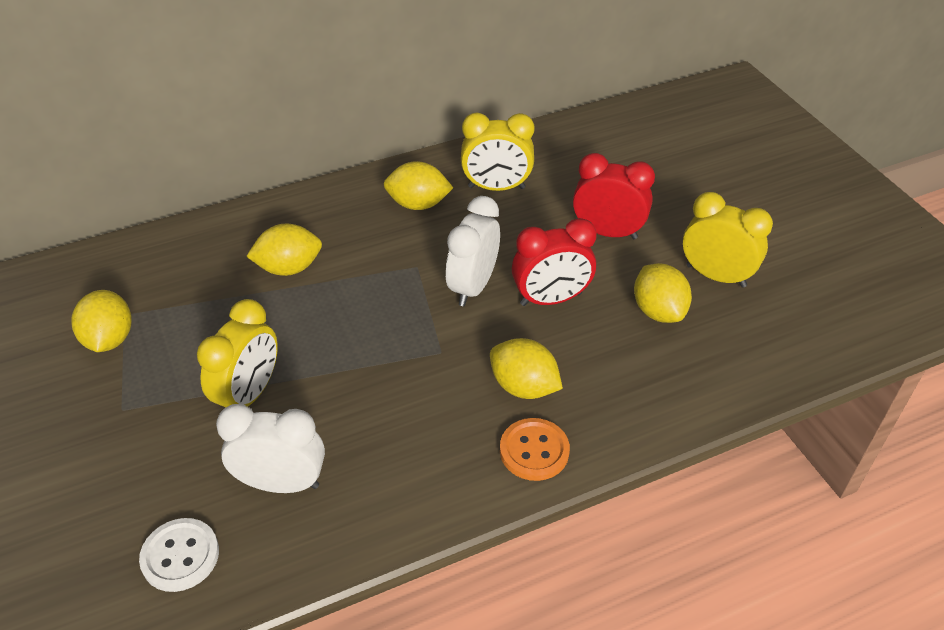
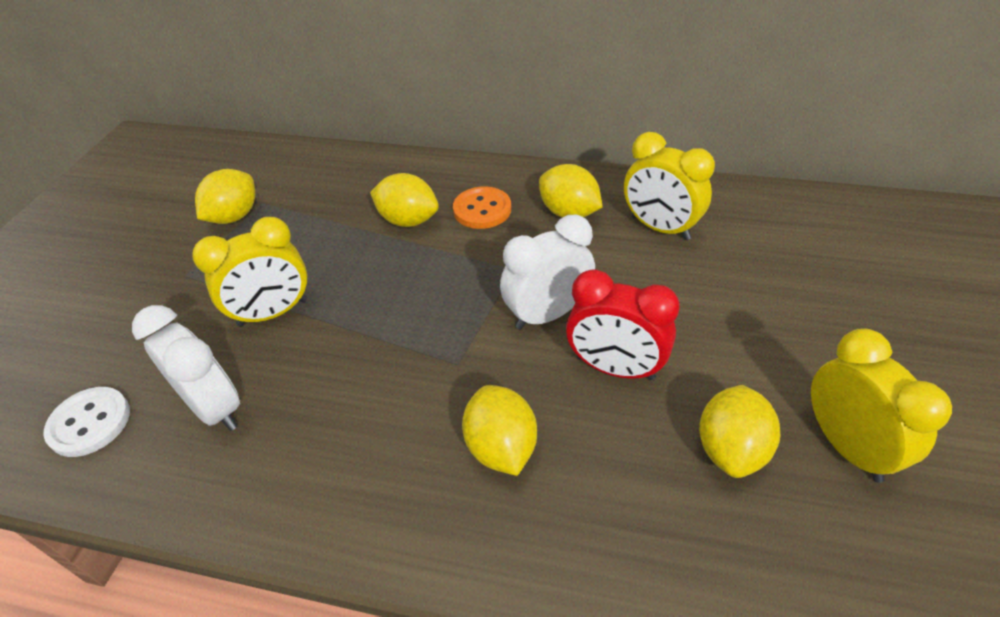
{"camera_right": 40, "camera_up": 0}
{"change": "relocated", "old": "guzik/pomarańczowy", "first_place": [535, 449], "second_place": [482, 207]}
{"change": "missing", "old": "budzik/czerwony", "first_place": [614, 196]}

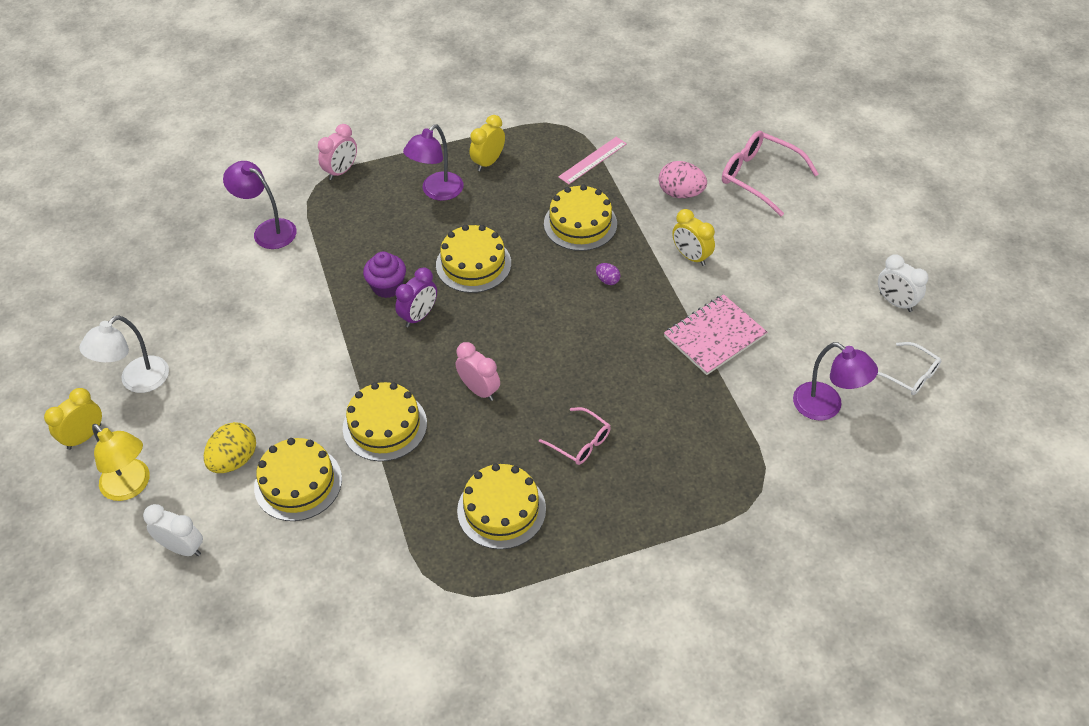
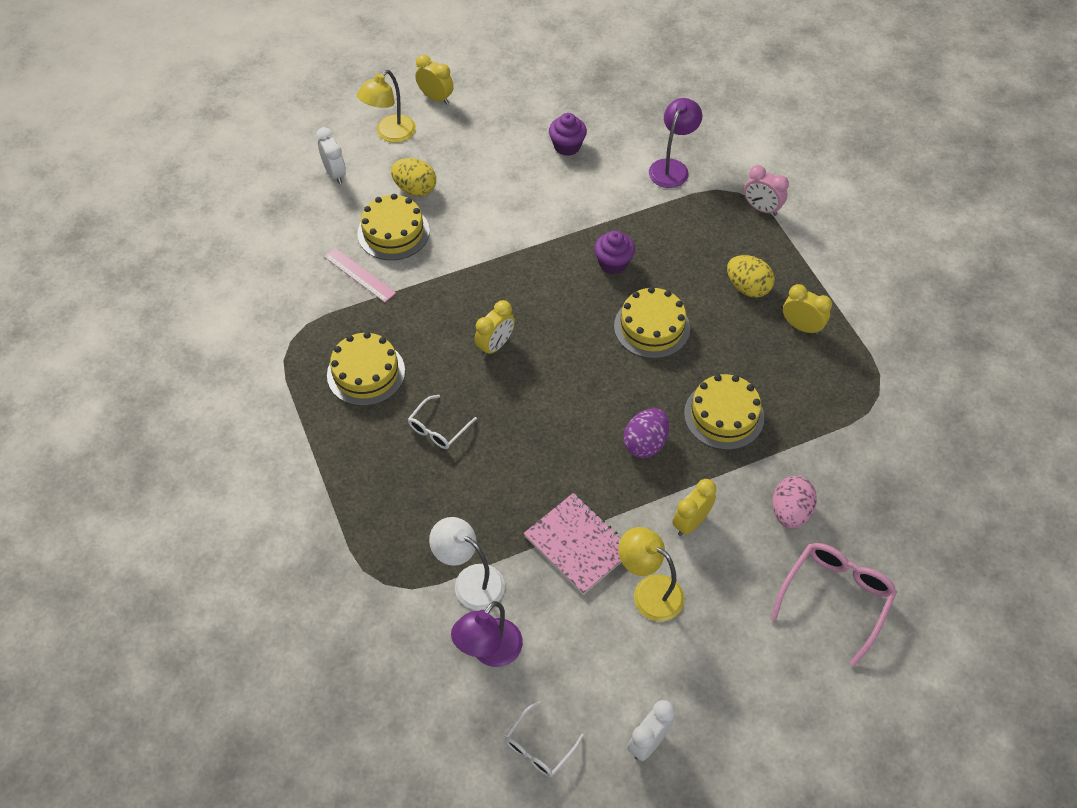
{"camera_right": 85, "camera_up": 5}
{"change": "relocated", "old": "lampka/biały", "first_place": [124, 354], "second_place": [467, 563]}
{"change": "spun", "old": "budzik/biały", "first_place": [173, 530], "second_place": [331, 155], "degrees": -45}
{"change": "missing", "old": "tort/żółty", "first_place": [385, 421]}
{"change": "missing", "old": "budzik/fioletowy", "first_place": [416, 297]}
{"change": "exchanged", "old": "lampka/fioletowy", "new": "jajko/żółty", "first_place": [433, 162], "second_place": [751, 276]}
{"change": "colour", "old": "budzik/różowy", "new": "budzik/żółty", "first_place": [478, 371], "second_place": [494, 328]}
{"change": "colour", "old": "okulary/różowy", "new": "okulary/biały", "first_place": [575, 436], "second_place": [442, 422]}
{"change": "relocated", "old": "linijka/różowy", "first_place": [592, 160], "second_place": [360, 275]}
{"change": "size", "old": "jajko/fioletowy", "first_place": [608, 274], "second_place": [646, 433], "factor": 1.93}
{"change": "appeared", "new": "muffinka/fioletowy", "second_place": [568, 134]}
{"change": "appeared", "new": "lampka/żółty", "second_place": [651, 574]}

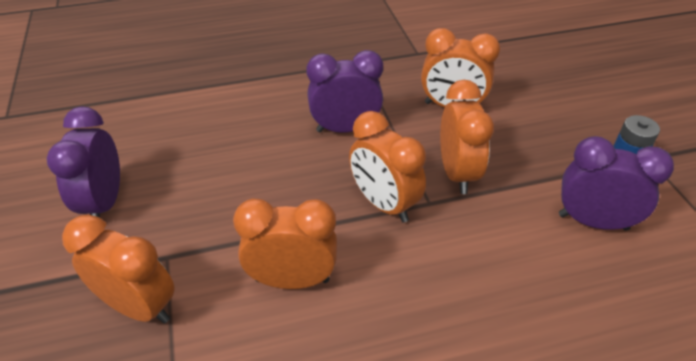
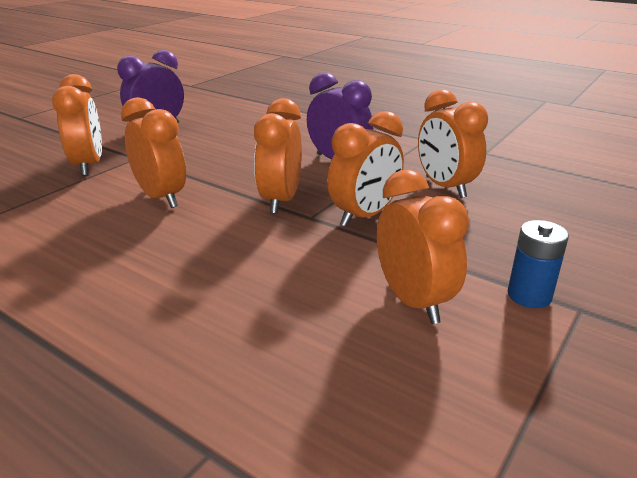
{"camera_right": 50, "camera_up": -15}
{"change": "colour", "old": "budzik/fioletowy", "new": "budzik/pomarańczowy", "first_place": [616, 183], "second_place": [423, 247]}

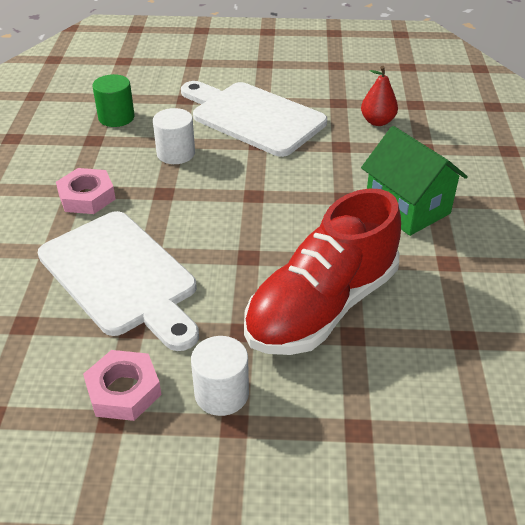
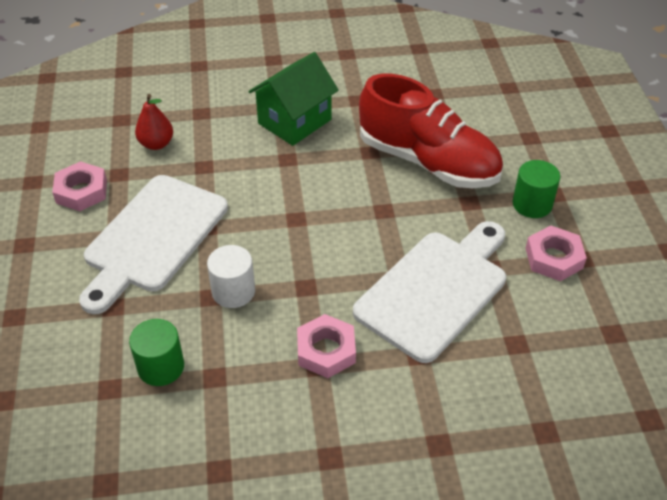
{"camera_right": -100, "camera_up": 5}
{"change": "colour", "old": "walec/biały", "new": "walec/zielony", "first_place": [220, 376], "second_place": [536, 189]}
{"change": "appeared", "new": "nakrętka/różowy", "second_place": [79, 186]}

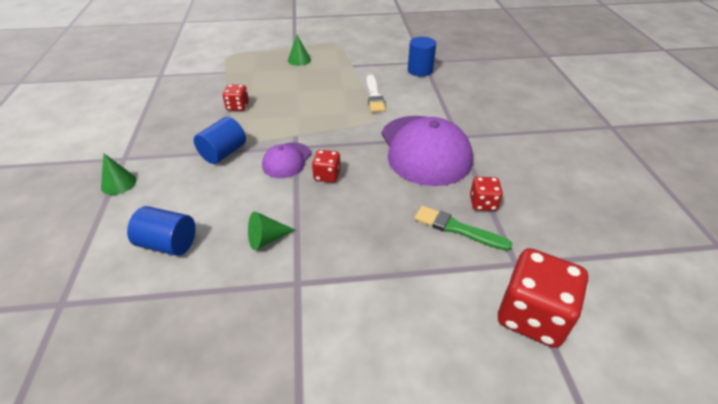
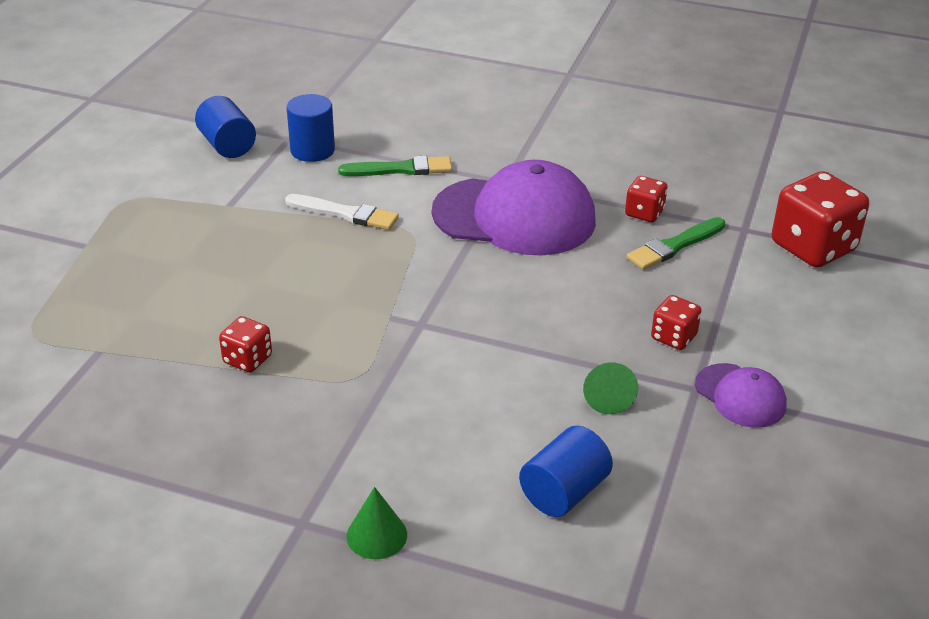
{"camera_right": -65, "camera_up": -5}
{"change": "relocated", "old": "walec/niebieski", "first_place": [220, 140], "second_place": [225, 127]}
{"change": "relocated", "old": "czapka/fioletowy", "first_place": [286, 160], "second_place": [741, 395]}
{"change": "missing", "old": "stożek/zielony", "first_place": [299, 50]}
{"change": "relocated", "old": "kostka do gry/czerwony", "first_place": [326, 166], "second_place": [676, 322]}
{"change": "appeared", "new": "pędzel/zielony", "second_place": [395, 166]}

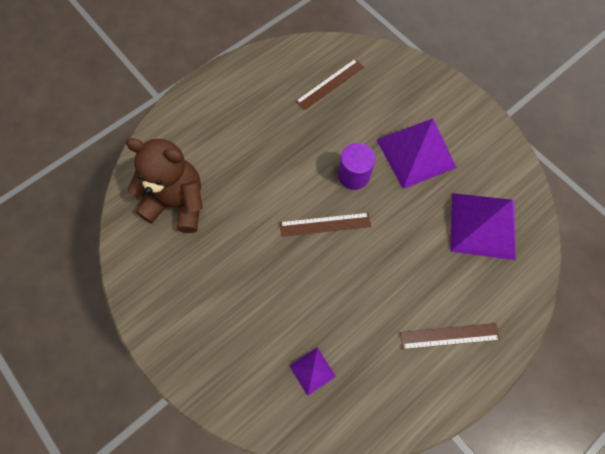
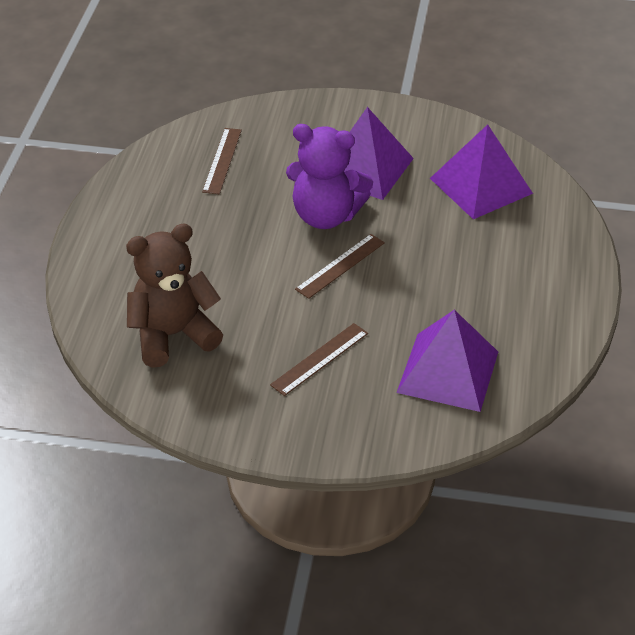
{"camera_right": -40, "camera_up": -25}
{"change": "size", "old": "piramida/fioletowy", "first_place": [313, 371], "second_place": [447, 361], "factor": 2.09}
{"change": "exchanged", "old": "walec/fioletowy", "new": "miś/fioletowy", "first_place": [356, 166], "second_place": [329, 176]}
{"change": "relocated", "old": "linijka/brązowy", "first_place": [450, 336], "second_place": [319, 359]}

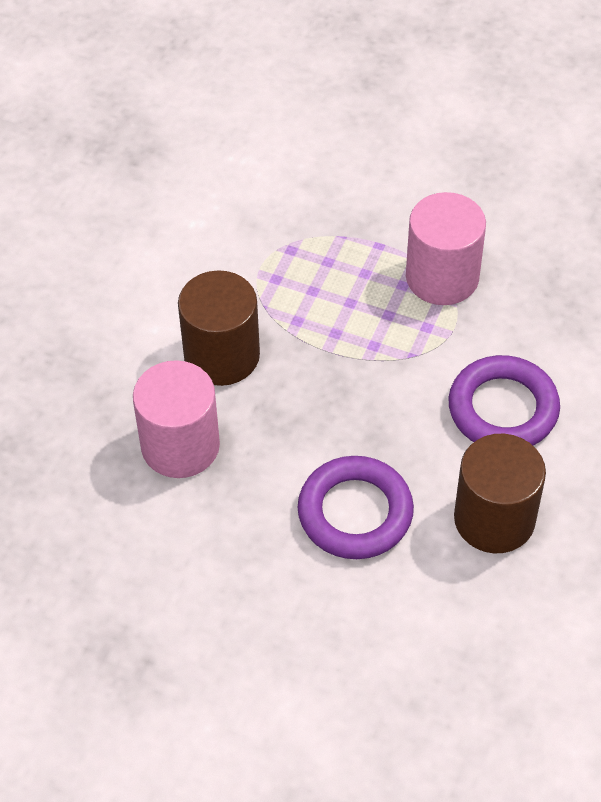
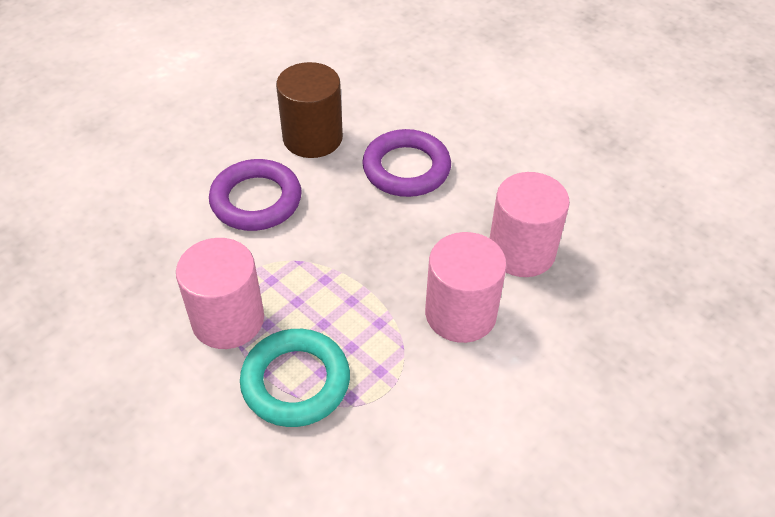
{"camera_right": -160, "camera_up": -5}
{"change": "colour", "old": "walec/brązowy", "new": "walec/różowy", "first_place": [219, 328], "second_place": [466, 287]}
{"change": "appeared", "new": "pierścień/turkusowy", "second_place": [295, 378]}

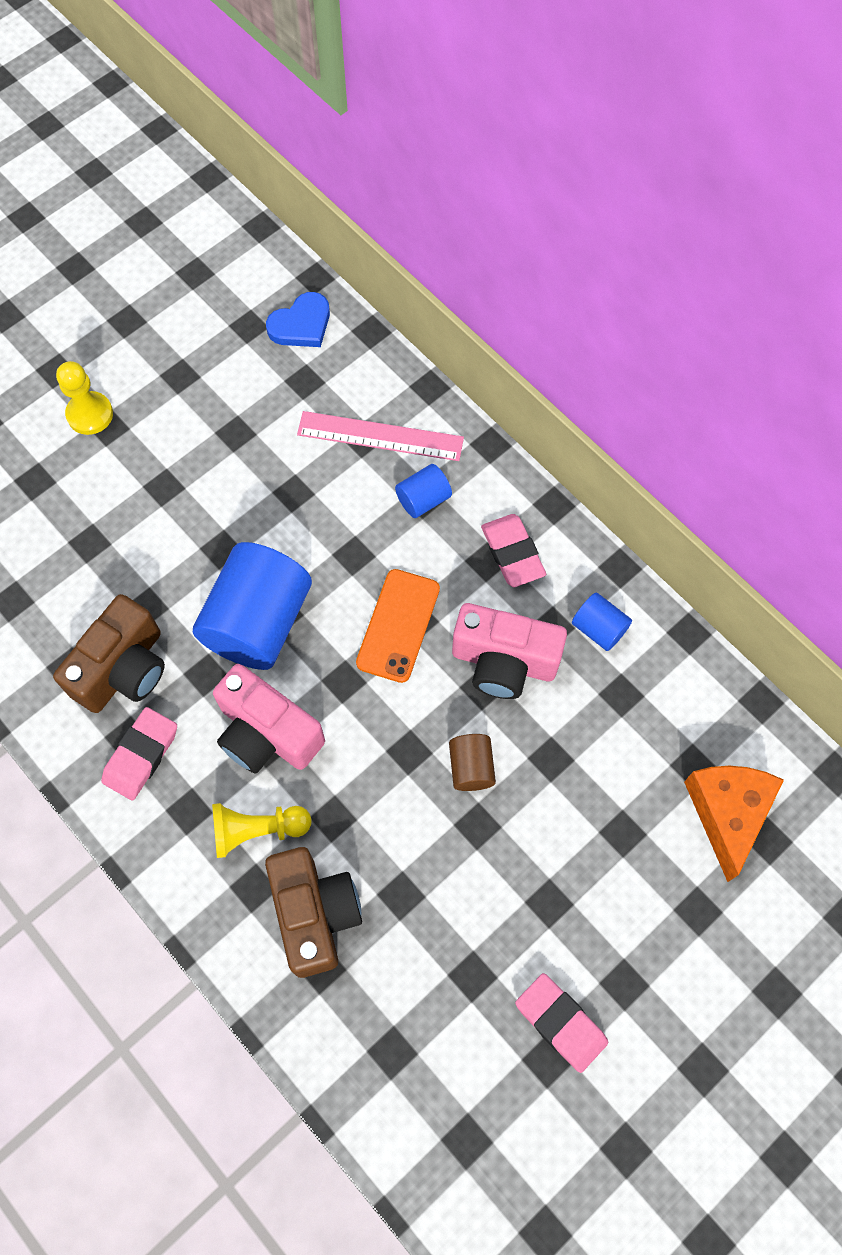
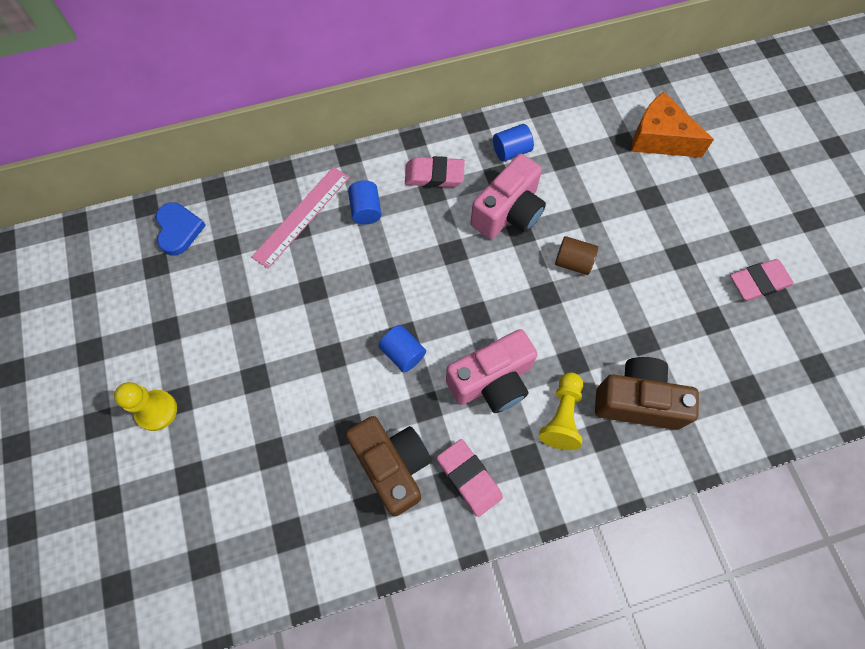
{"camera_right": -65, "camera_up": 0}
{"change": "size", "old": "walec/niebieski", "first_place": [252, 606], "second_place": [402, 349], "factor": 0.47}
{"change": "missing", "old": "telefon/pomarańczowy", "first_place": [398, 626]}

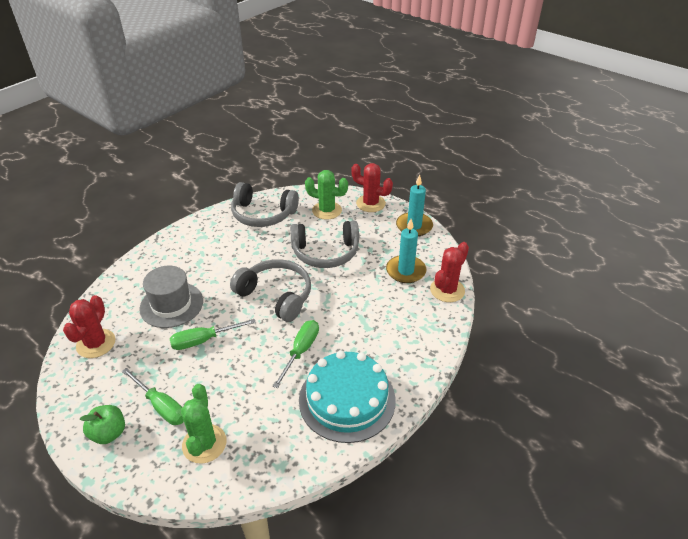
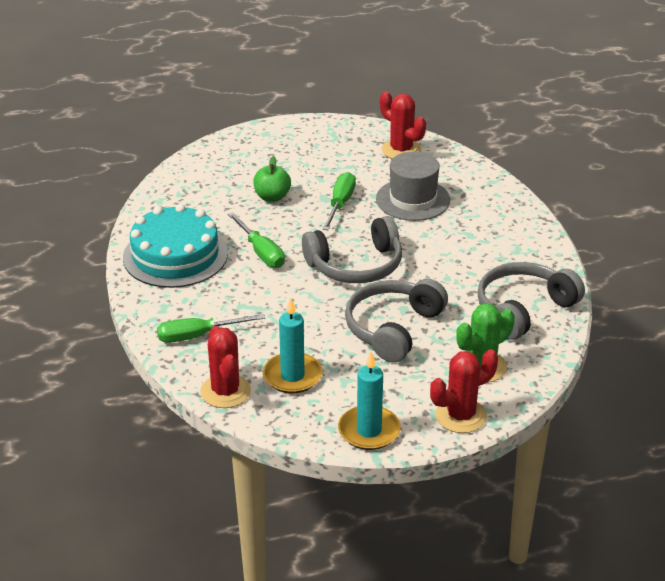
{"camera_right": 125, "camera_up": -5}
{"change": "relocated", "old": "jabłko/zielony", "first_place": [102, 424], "second_place": [272, 179]}
{"change": "relocated", "old": "śrubokręt/zielony", "first_place": [153, 396], "second_place": [211, 328]}
{"change": "missing", "old": "kaktus/zielony", "first_place": [204, 424]}

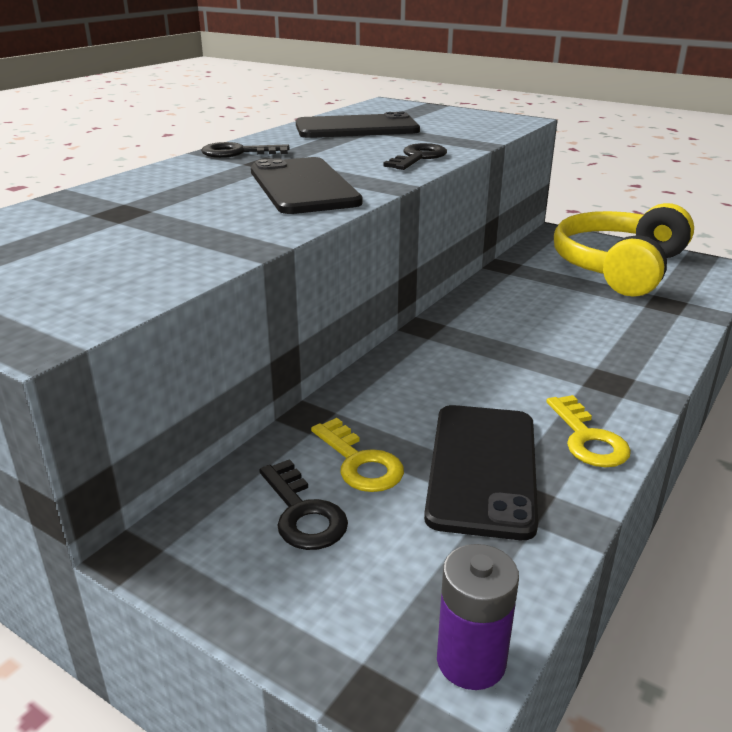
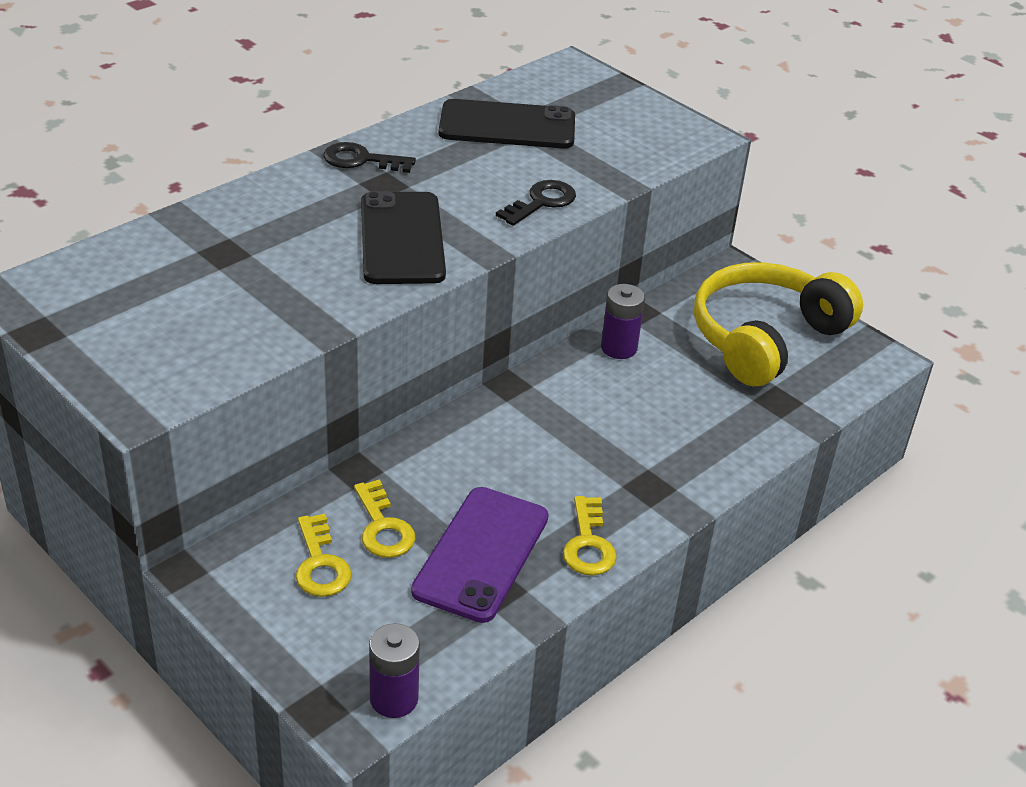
{"camera_right": 10, "camera_up": 10}
{"change": "colour", "old": "klucz/czarny", "new": "klucz/żółty", "first_place": [303, 504], "second_place": [324, 555]}
{"change": "colour", "old": "telefon/czarny", "new": "telefon/fioletowy", "first_place": [481, 472], "second_place": [480, 555]}
{"change": "appeared", "new": "bateria/fioletowy", "second_place": [623, 321]}

